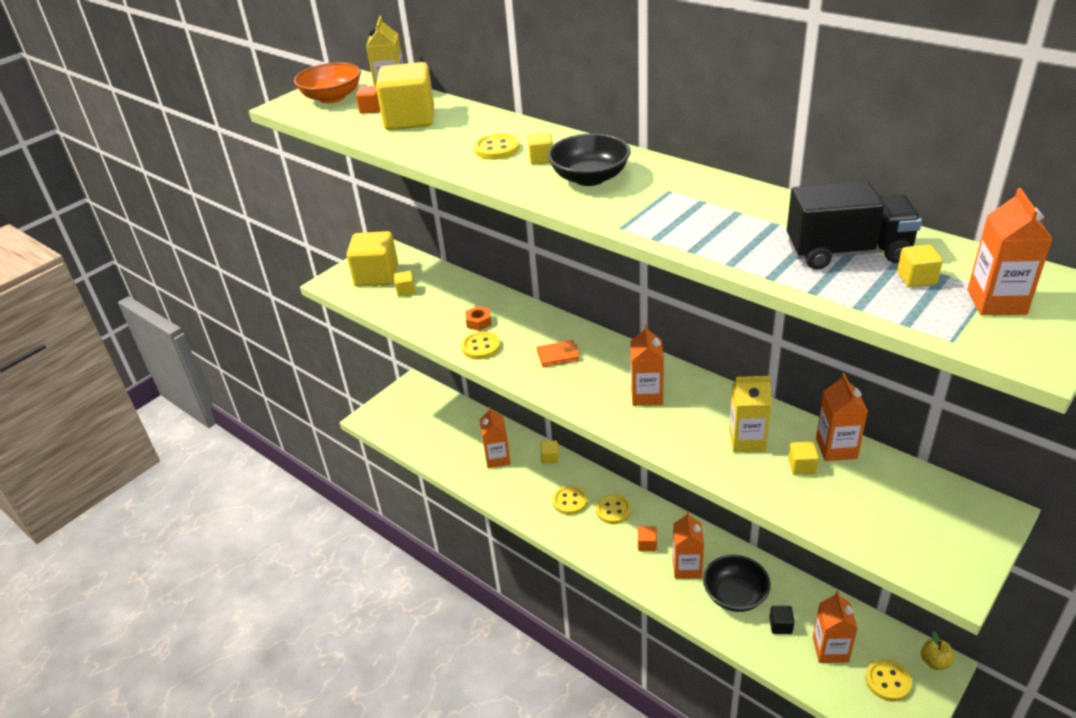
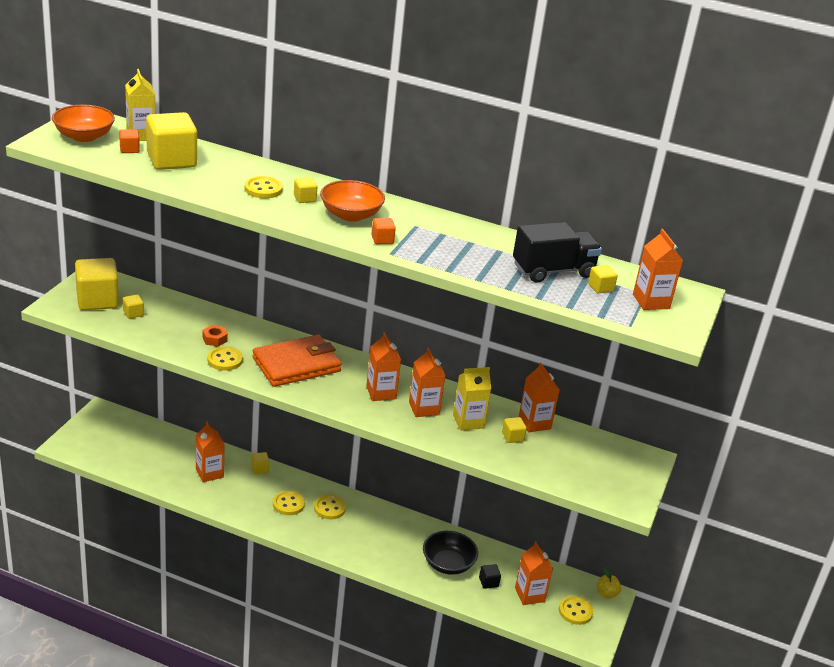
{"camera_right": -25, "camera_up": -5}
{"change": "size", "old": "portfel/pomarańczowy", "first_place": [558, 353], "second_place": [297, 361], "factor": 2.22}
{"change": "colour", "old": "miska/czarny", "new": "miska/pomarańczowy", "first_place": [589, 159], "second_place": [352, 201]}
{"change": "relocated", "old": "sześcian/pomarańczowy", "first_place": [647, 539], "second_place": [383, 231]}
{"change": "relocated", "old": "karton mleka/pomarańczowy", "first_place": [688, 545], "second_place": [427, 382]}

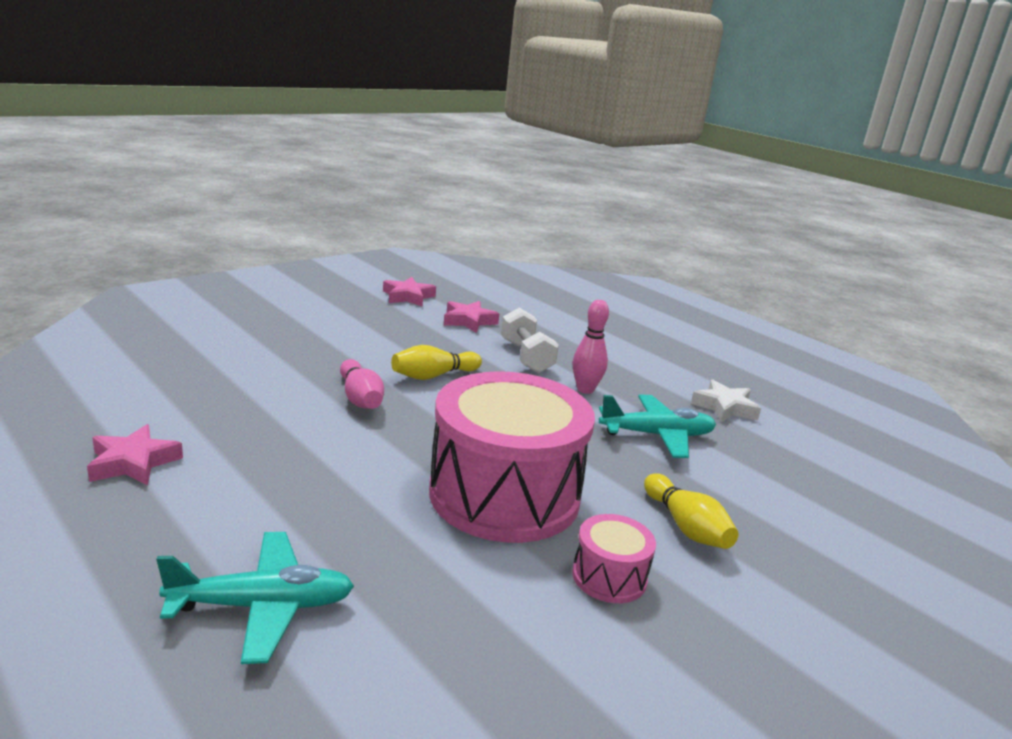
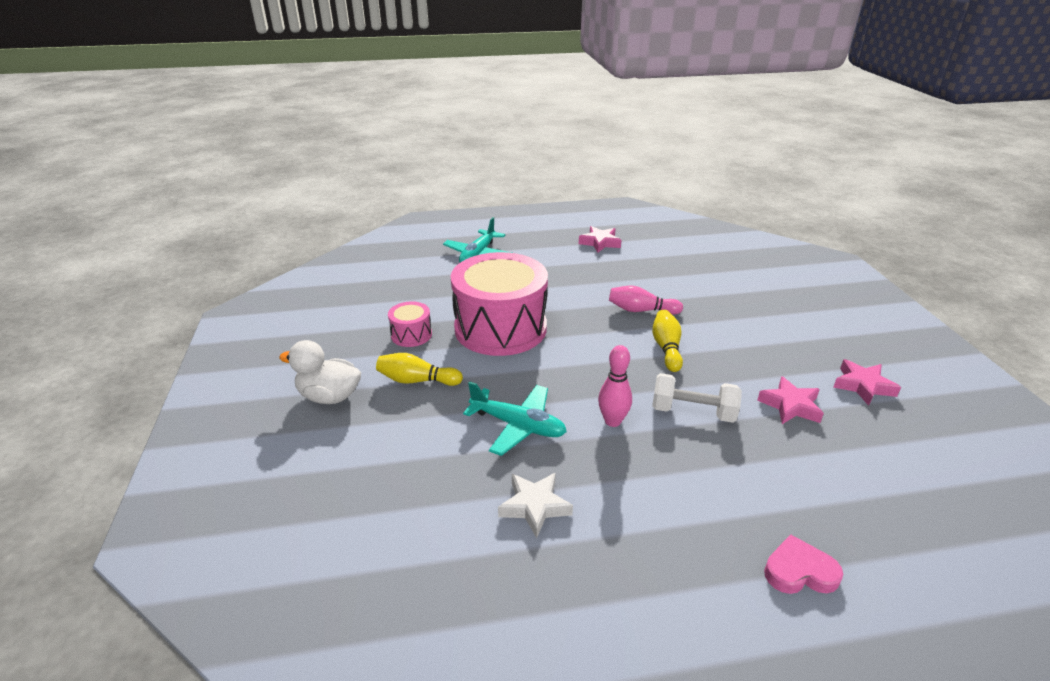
{"camera_right": 125, "camera_up": 10}
{"change": "spun", "old": "samolot/turkusowy", "first_place": [657, 426], "second_place": [515, 418], "degrees": -90}
{"change": "appeared", "new": "kaczka/biały", "second_place": [320, 372]}
{"change": "appeared", "new": "serce/różowy", "second_place": [803, 564]}

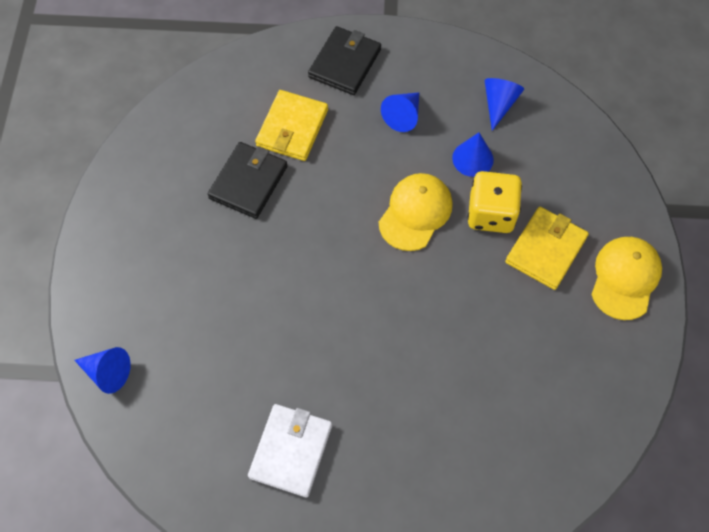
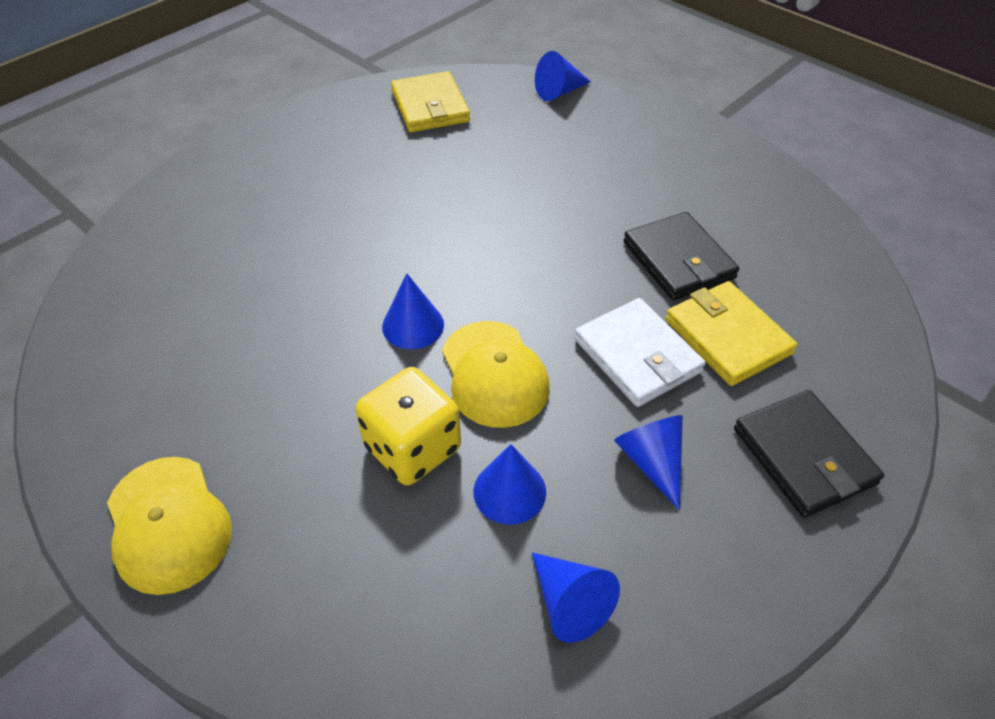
{"camera_right": 130, "camera_up": -15}
{"change": "relocated", "old": "portfel/biały", "first_place": [290, 450], "second_place": [639, 352]}
{"change": "relocated", "old": "portfel/żółty", "first_place": [547, 248], "second_place": [430, 101]}
{"change": "appeared", "new": "stożek/niebieski", "second_place": [413, 311]}

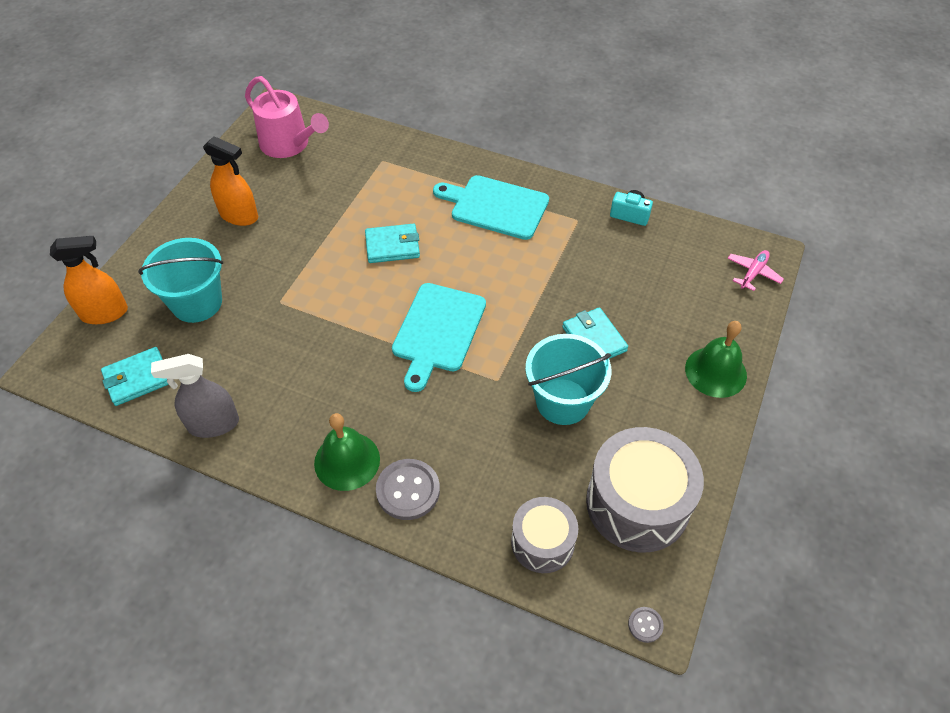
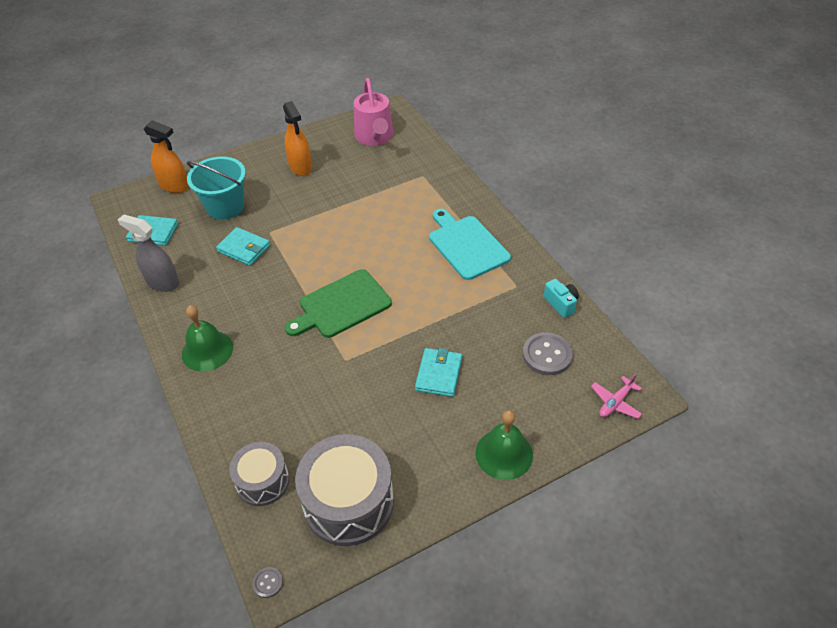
{"camera_right": 40, "camera_up": -5}
{"change": "relocated", "old": "portfel/turkusowy", "first_place": [392, 243], "second_place": [243, 246]}
{"change": "relocated", "old": "guzik/szary", "first_place": [408, 489], "second_place": [548, 353]}
{"change": "colour", "old": "deska do krojenia/turkusowy", "new": "deska do krojenia/zielony", "first_place": [439, 337], "second_place": [338, 303]}
{"change": "missing", "old": "wiadro/turkusowy", "first_place": [568, 379]}
{"change": "spun", "old": "samolot/różowy", "first_place": [755, 270], "second_place": [616, 396], "degrees": 150}

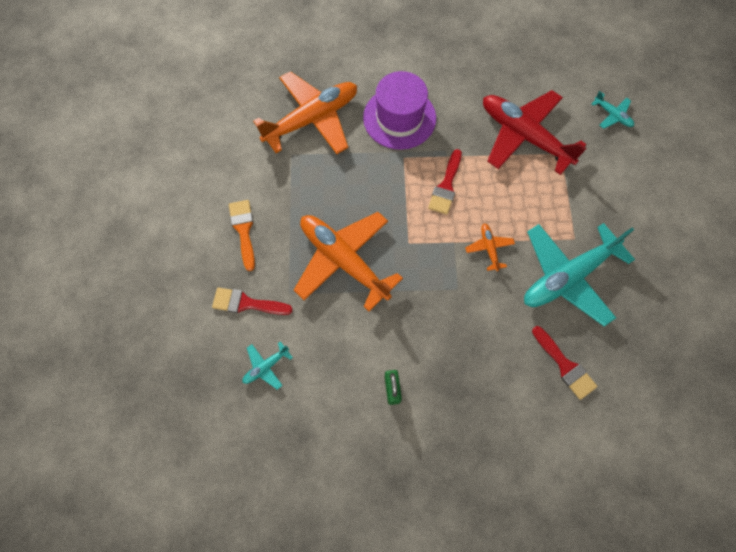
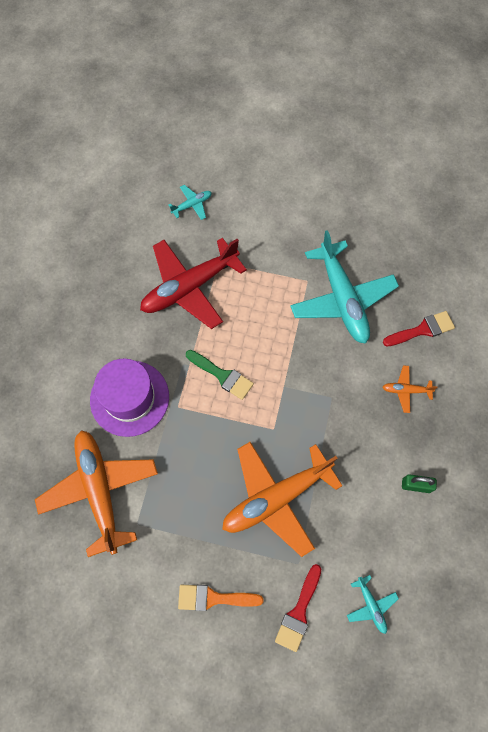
{"camera_right": -75, "camera_up": 0}
{"change": "colour", "old": "pędzel/czerwony", "new": "pędzel/zielony", "first_place": [445, 182], "second_place": [220, 375]}
{"change": "relocated", "old": "samolot/pomarańczowy", "first_place": [490, 247], "second_place": [410, 389]}

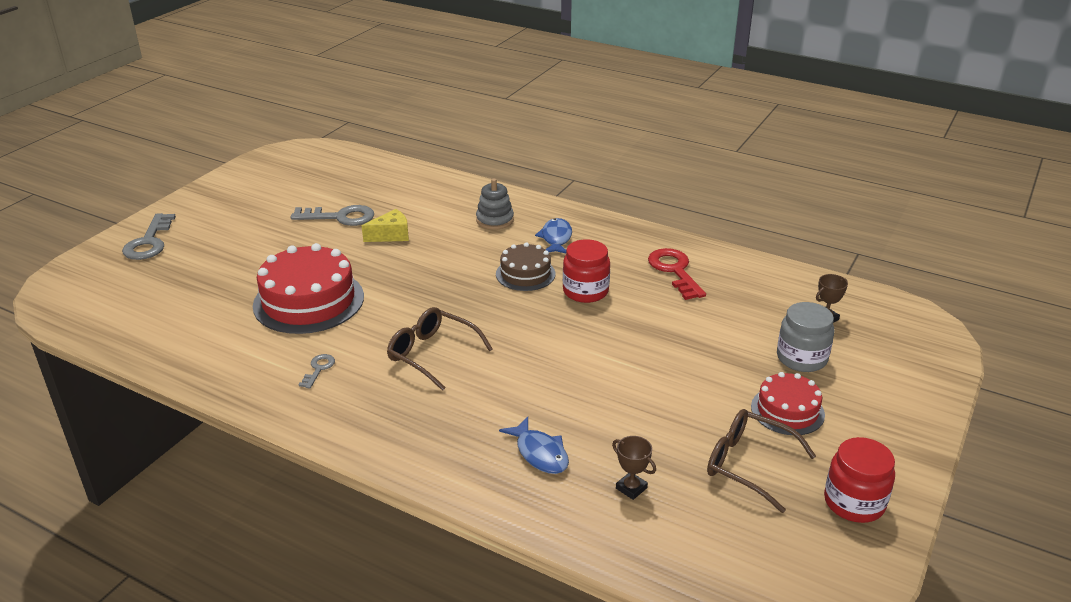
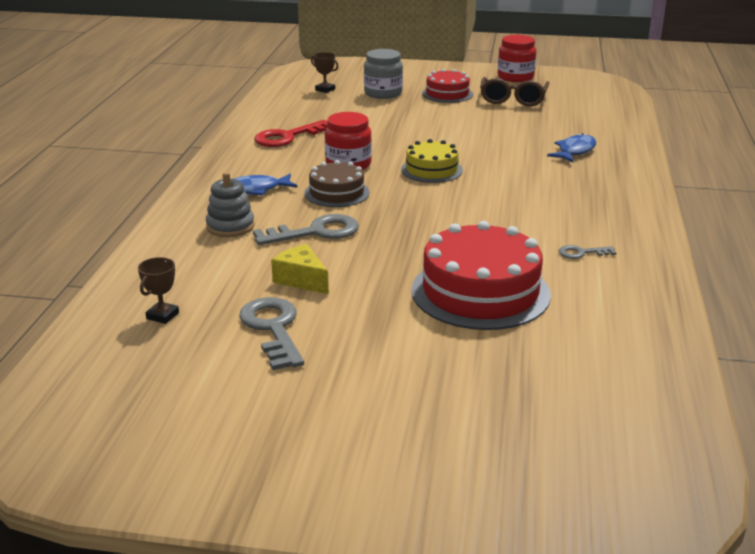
{"camera_right": -110, "camera_up": -5}
{"change": "relocated", "old": "klucz/szary", "first_place": [149, 236], "second_place": [306, 229]}
{"change": "missing", "old": "okulary/brązowy", "first_place": [440, 349]}
{"change": "relocated", "old": "puchar/brązowy", "first_place": [634, 468], "second_place": [158, 290]}
{"change": "appeared", "new": "tort/żółty", "second_place": [432, 161]}

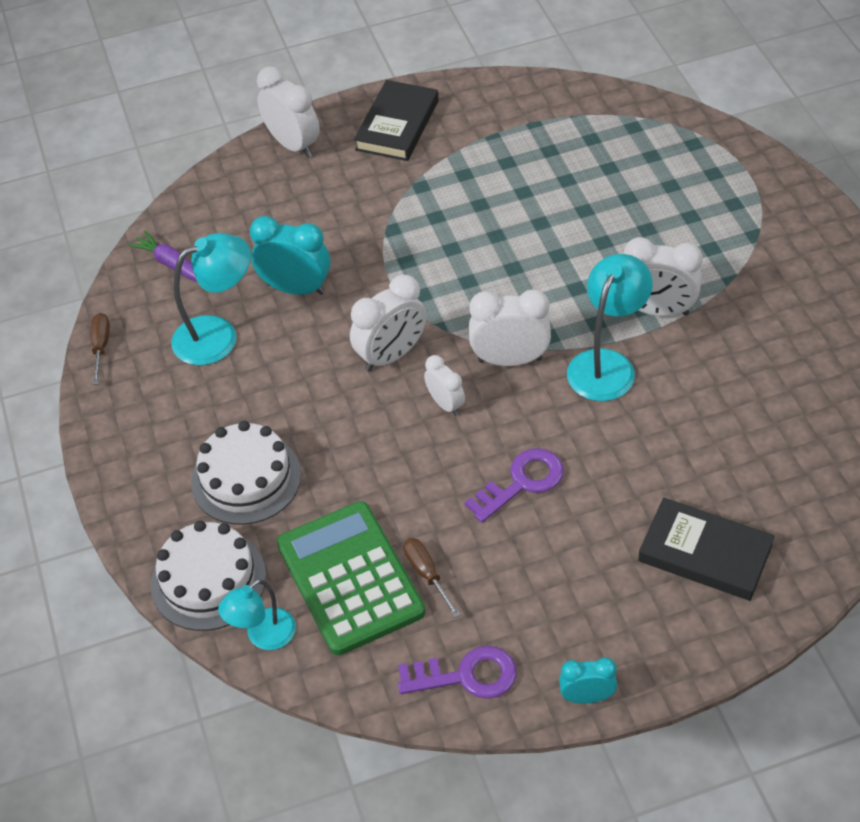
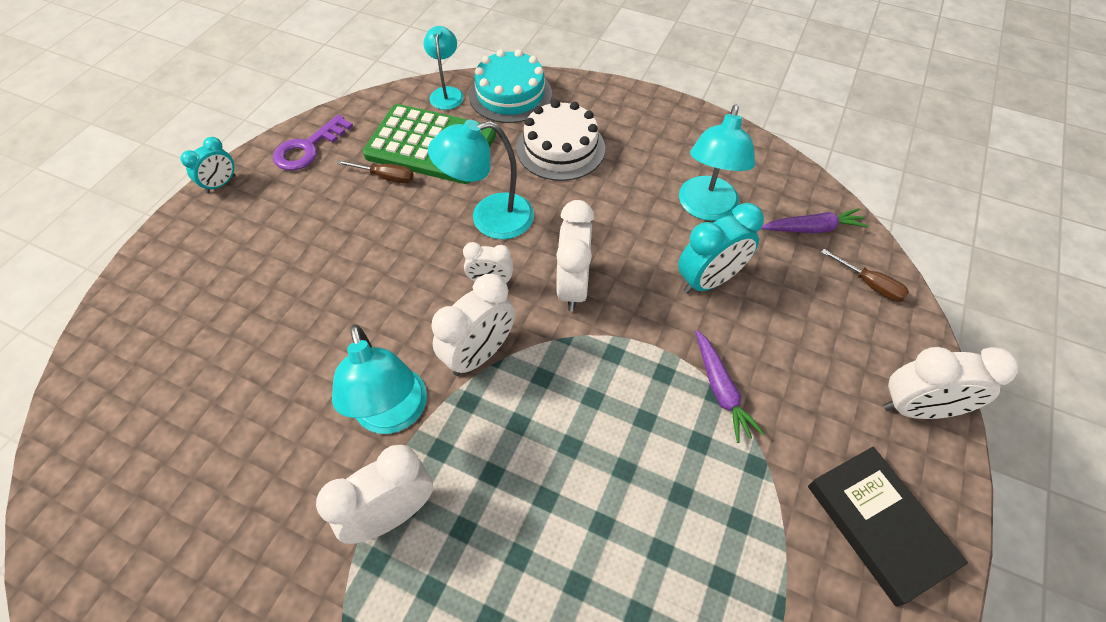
{"camera_right": 130, "camera_up": 5}
{"change": "relocated", "old": "śrubokręt/brązowy", "first_place": [100, 349], "second_place": [865, 275]}
{"change": "colour", "old": "tort/biały", "new": "tort/turkusowy", "first_place": [208, 575], "second_place": [510, 86]}
{"change": "missing", "old": "klucz/fioletowy", "first_place": [514, 485]}
{"change": "missing", "old": "książka/czarny", "first_place": [706, 549]}
{"change": "appeared", "new": "lampka/turkusowy", "second_place": [481, 179]}
{"change": "appeared", "new": "marchewka/fioletowy", "second_place": [729, 386]}

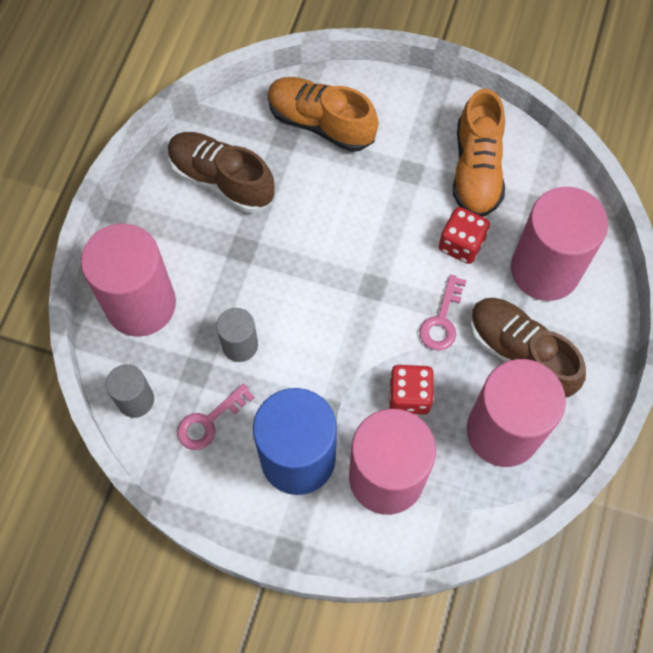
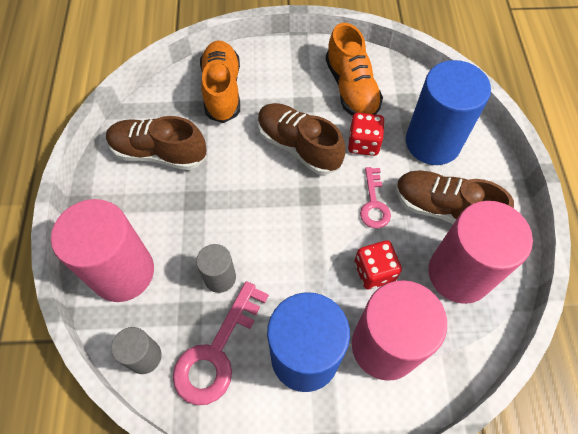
{"camera_right": -20, "camera_up": -5}
{"change": "size", "old": "klucz/różowy", "first_place": [216, 416], "second_place": [221, 343], "factor": 1.66}
{"change": "spun", "old": "but/pomarańczowy", "first_place": [323, 114], "second_place": [220, 81], "degrees": 75}
{"change": "colour", "old": "walec/różowy", "new": "walec/niebieski", "first_place": [559, 244], "second_place": [448, 112]}
{"change": "appeared", "new": "but/brązowy", "second_place": [301, 139]}

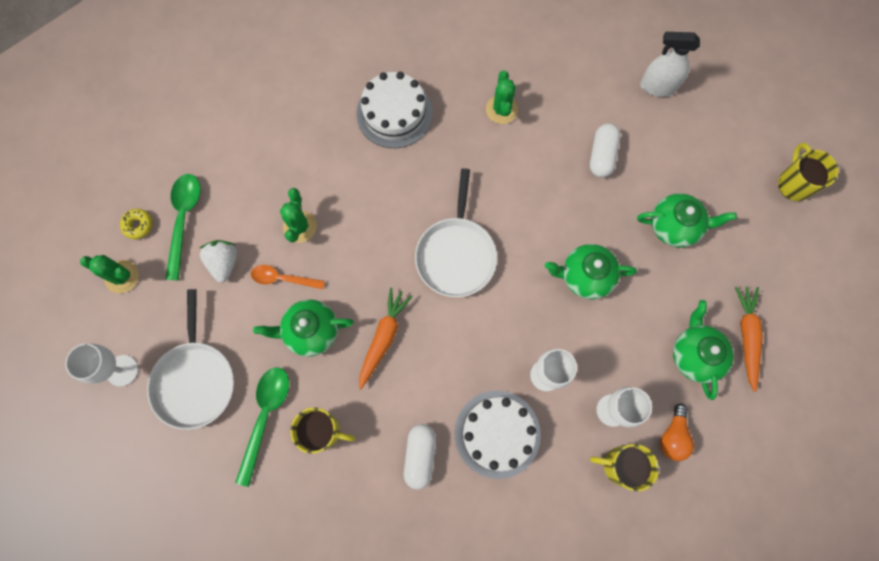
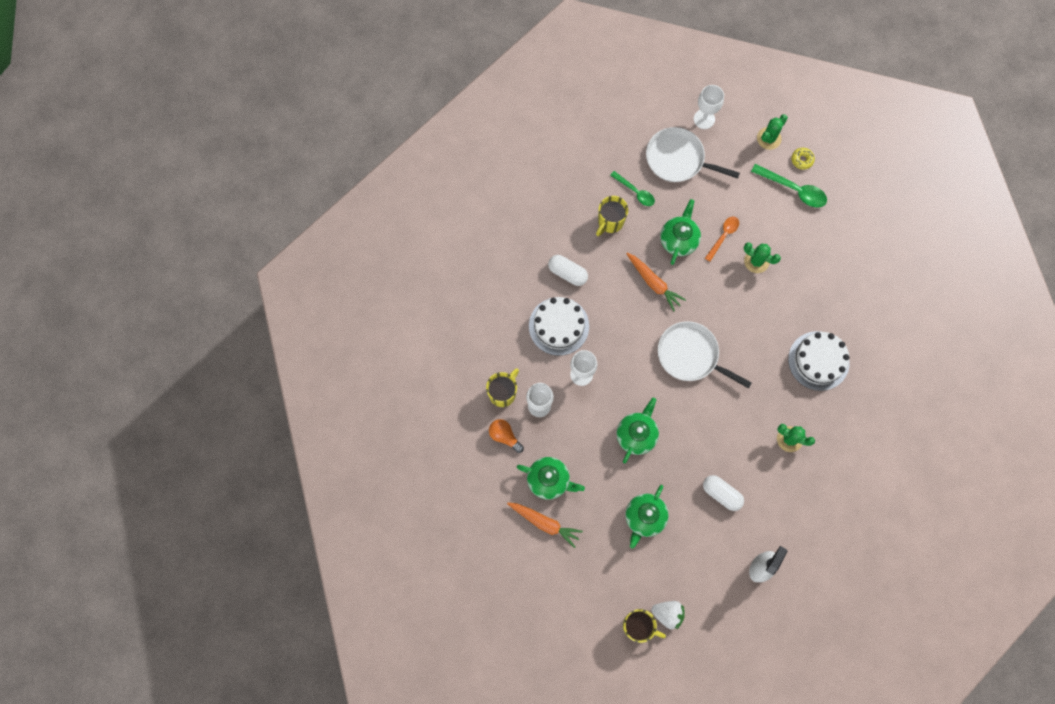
{"camera_right": 115, "camera_up": 0}
{"change": "relocated", "old": "truskawka/biały", "first_place": [218, 261], "second_place": [668, 615]}
{"change": "size", "old": "łyżka/zielony", "first_place": [262, 427], "second_place": [632, 188], "factor": 0.66}

